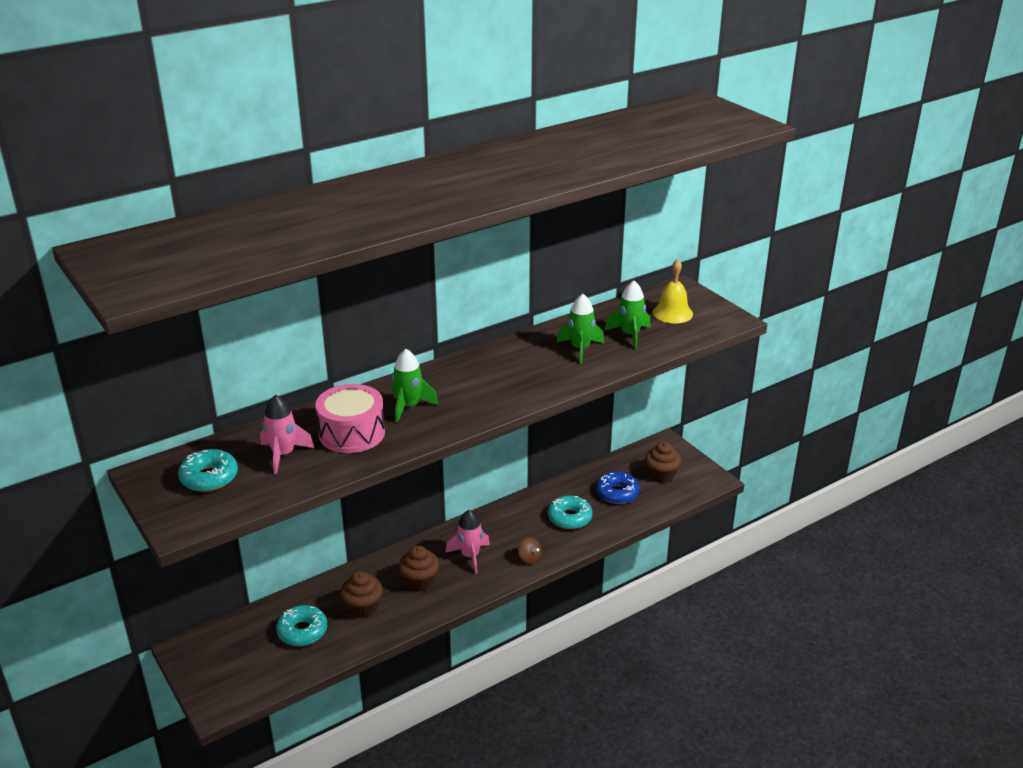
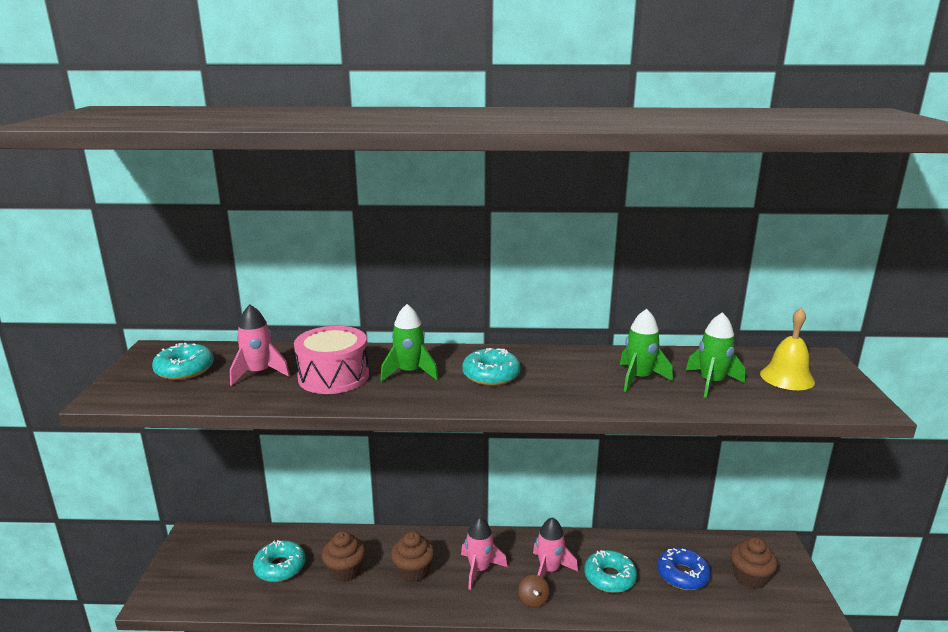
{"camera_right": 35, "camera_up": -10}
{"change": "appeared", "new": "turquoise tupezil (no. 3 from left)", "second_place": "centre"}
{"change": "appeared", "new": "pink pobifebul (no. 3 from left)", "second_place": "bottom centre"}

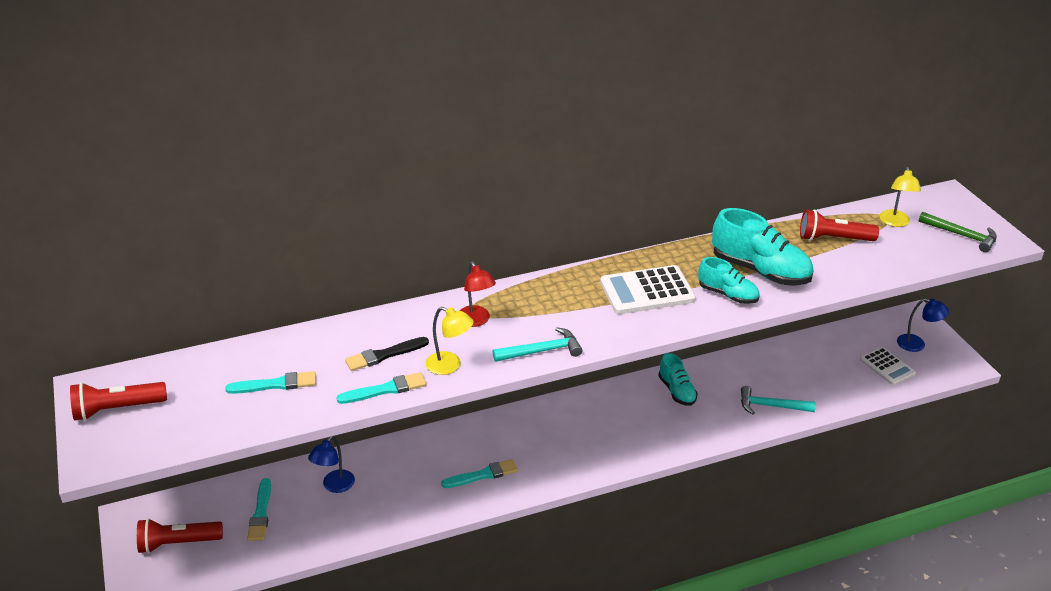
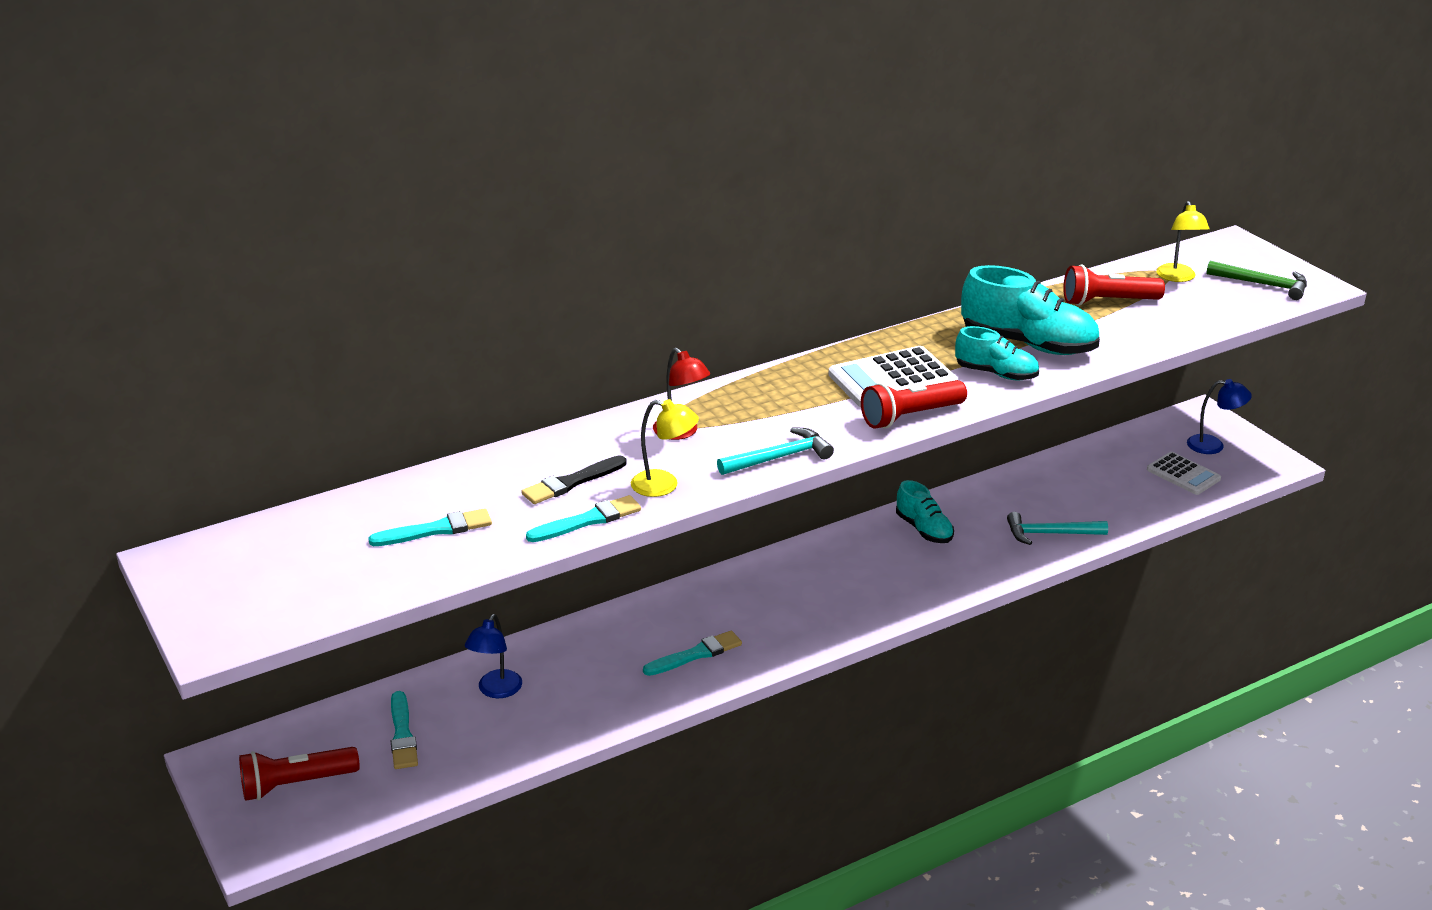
{"camera_right": -10, "camera_up": -5}
{"change": "relocated", "old": "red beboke (no. 1 from left in the first image)", "new": "red beboke (no. 2 from left)", "first_place": "bottom left", "second_place": "centre"}

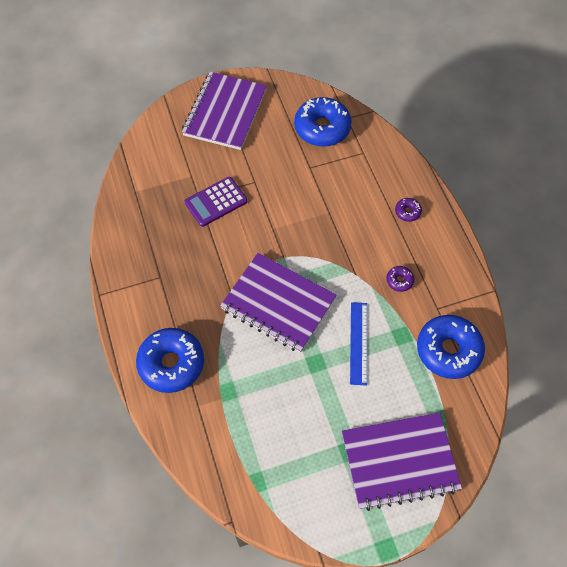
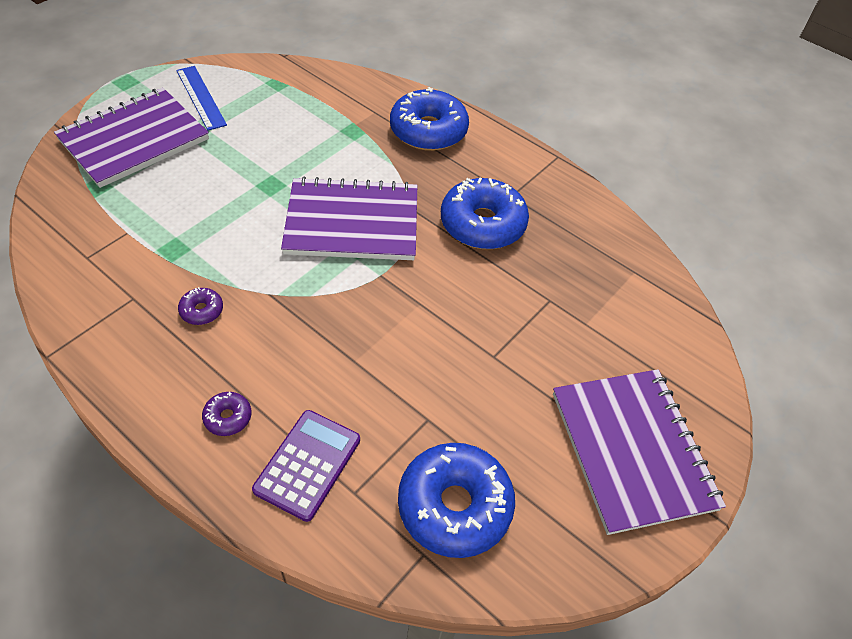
{"camera_right": 145, "camera_up": -10}
{"change": "relocated", "old": "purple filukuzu", "first_place": "centre", "second_place": "bottom centre"}
{"change": "relocated", "old": "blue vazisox", "first_place": "centre", "second_place": "top left"}
{"change": "relocated", "old": "blue tupezil (no. 3 from left)", "first_place": "middle right", "second_place": "centre"}

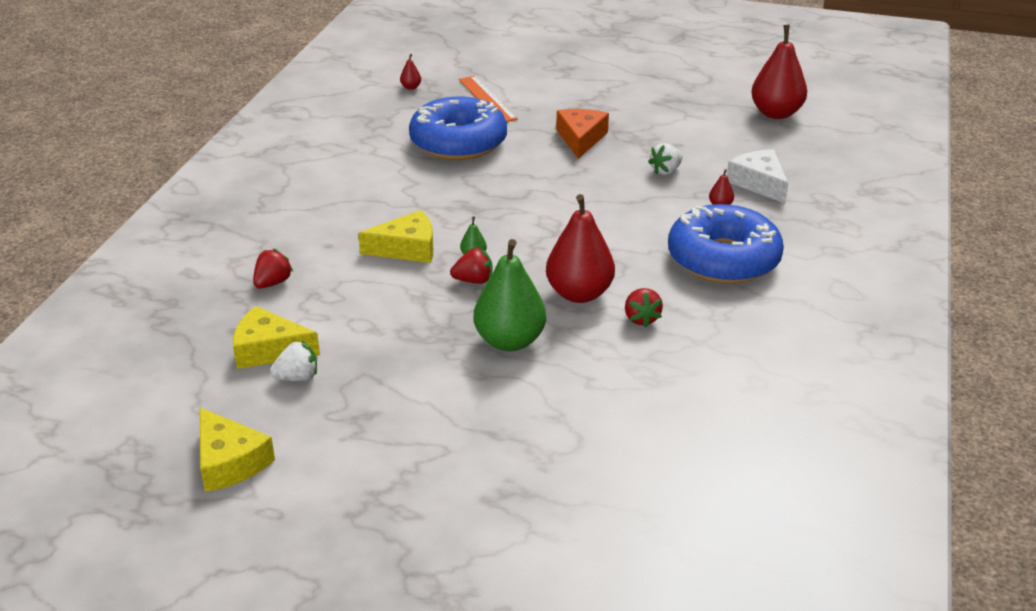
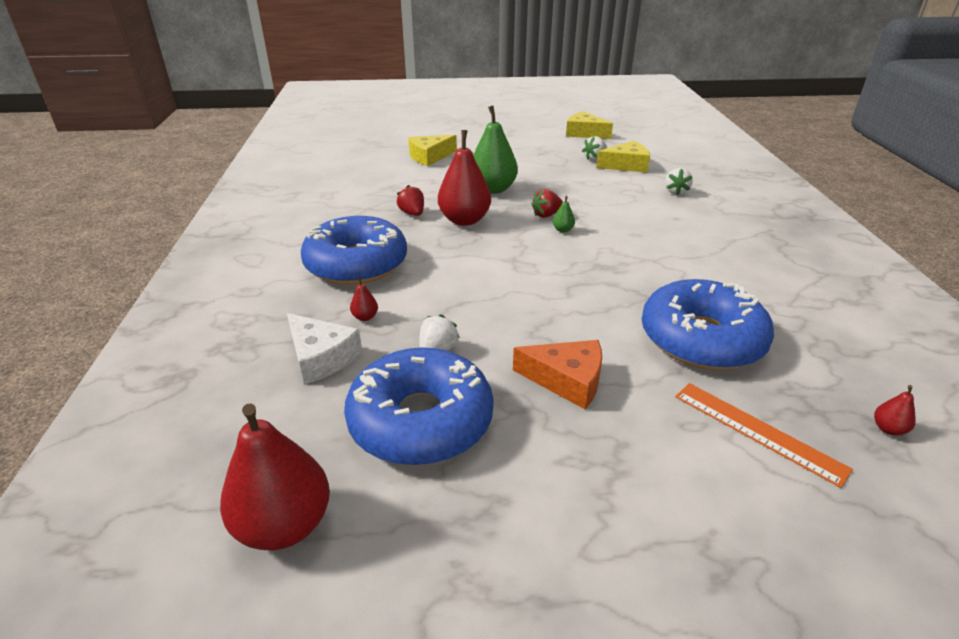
{"camera_right": 160, "camera_up": 0}
{"change": "spun", "old": "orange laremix", "first_place": "top centre", "second_place": "centre", "degrees": -60}
{"change": "relocated", "old": "yellow laremix (no. 3 from left in the first image)", "new": "yellow laremix (no. 1 from left)", "first_place": "centre", "second_place": "top centre"}
{"change": "colour", "old": "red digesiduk (no. 1 from left)", "new": "white digesiduk (no. 3 from left)", "first_place": "middle left", "second_place": "top right"}
{"change": "appeared", "new": "blue tupezil (no. 2 from left)", "second_place": "centre"}

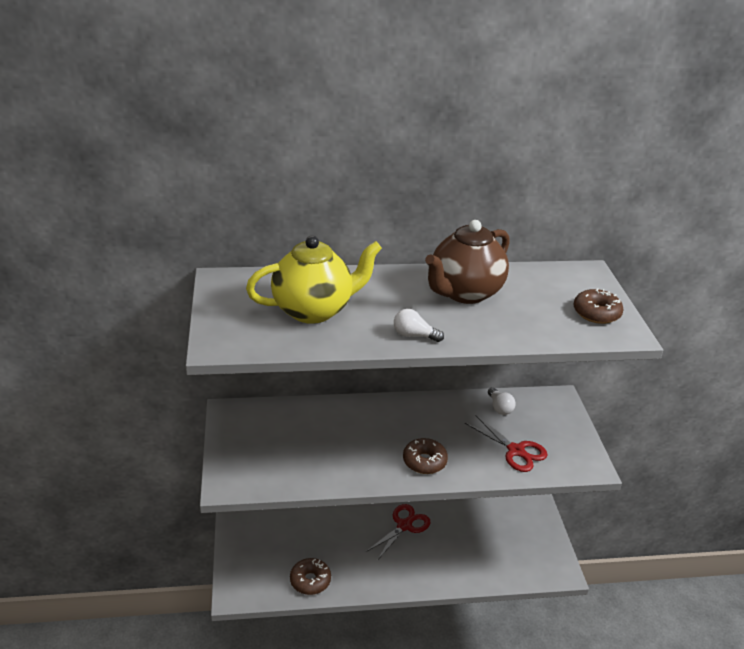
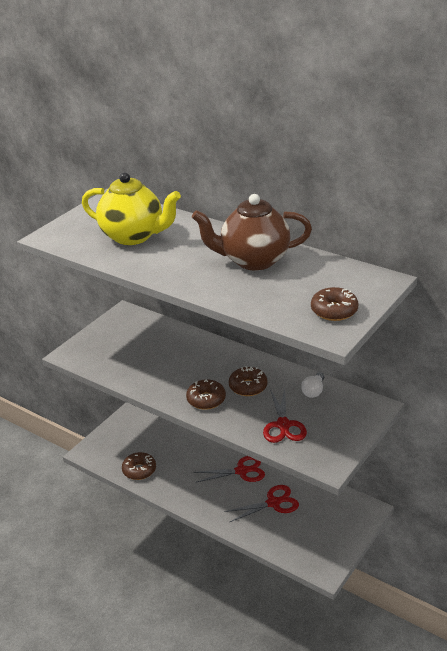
{"camera_right": 45, "camera_up": 0}
{"change": "missing", "old": "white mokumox (no. 1 from left)", "first_place": "centre"}
{"change": "appeared", "new": "brown tupezil (no. 3 from left)", "second_place": "centre"}
{"change": "appeared", "new": "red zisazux (no. 2 from left)", "second_place": "bottom centre"}

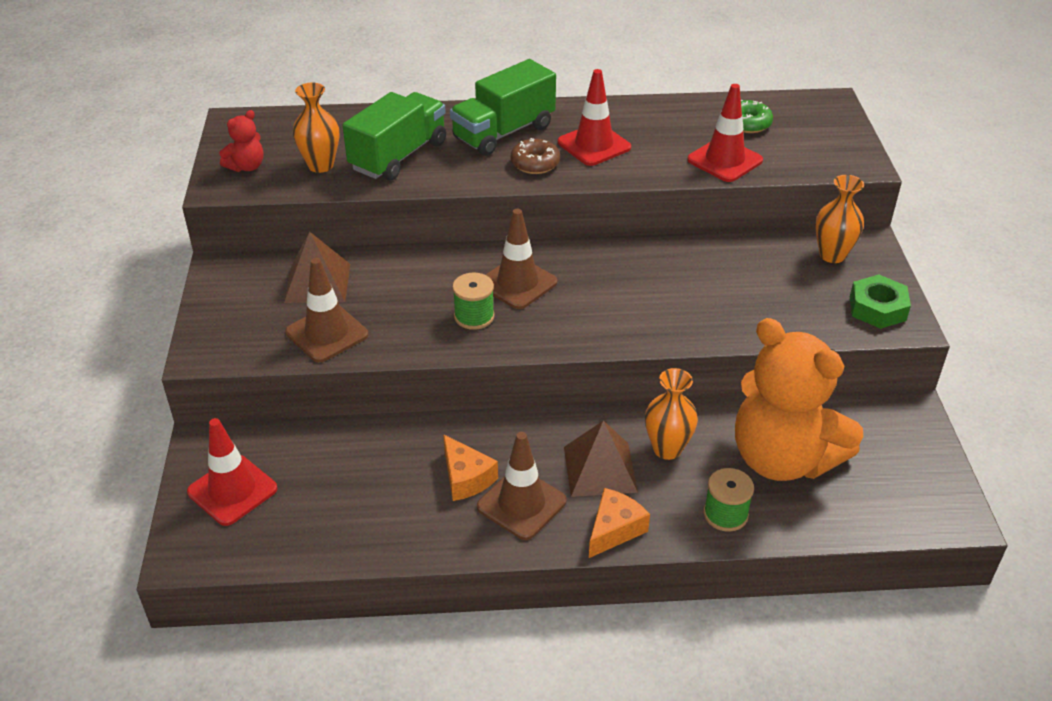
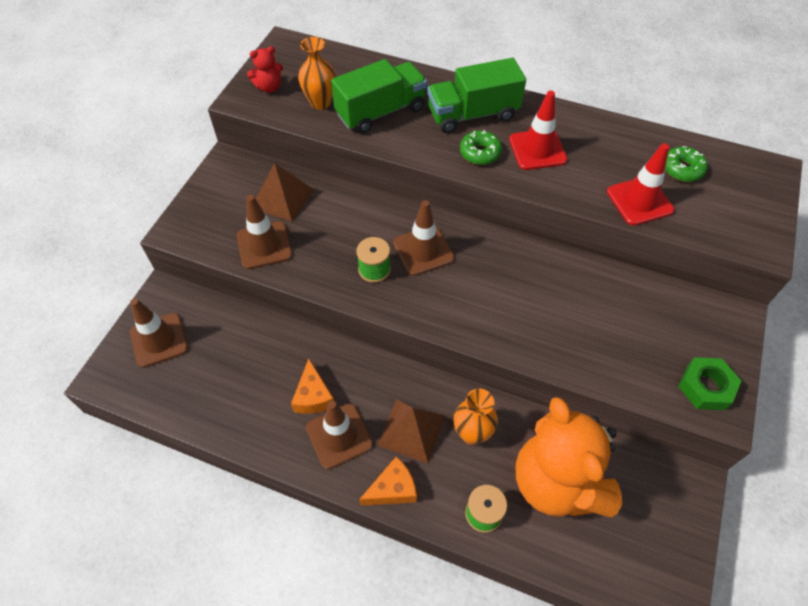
{"camera_right": 25, "camera_up": 15}
{"change": "colour", "old": "brown tupezil", "new": "green tupezil (no. 1 from left)", "first_place": "top centre", "second_place": "top centre"}
{"change": "missing", "old": "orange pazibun (no. 3 from left)", "first_place": "top right"}
{"change": "colour", "old": "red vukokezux (no. 1 from left)", "new": "brown vukokezux (no. 1 from left)", "first_place": "bottom left", "second_place": "middle left"}

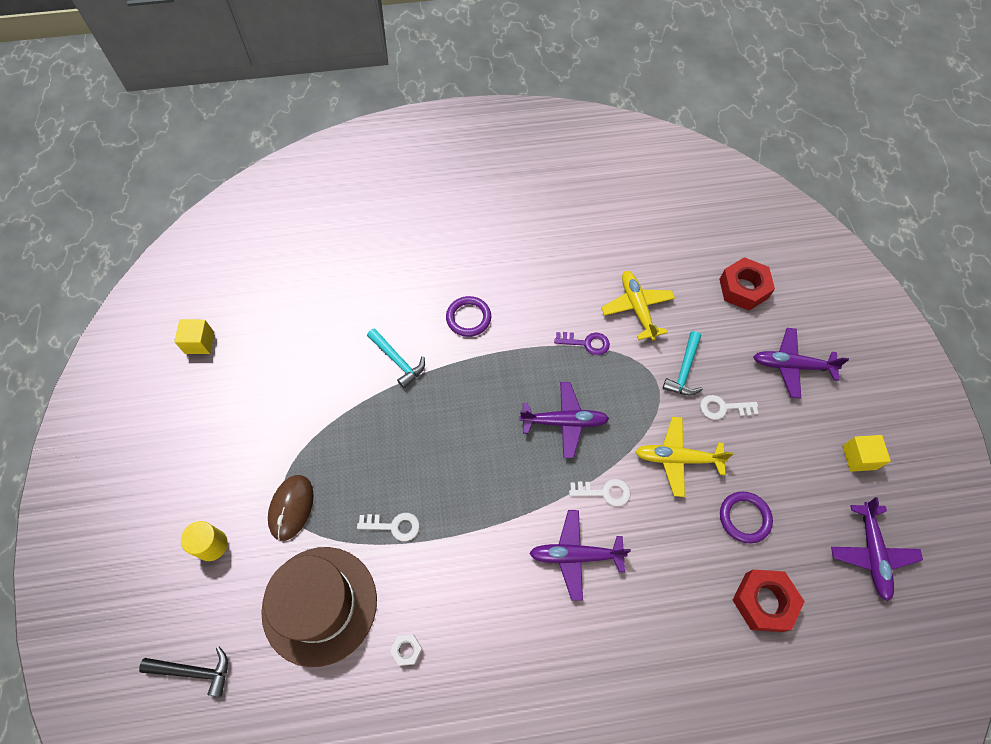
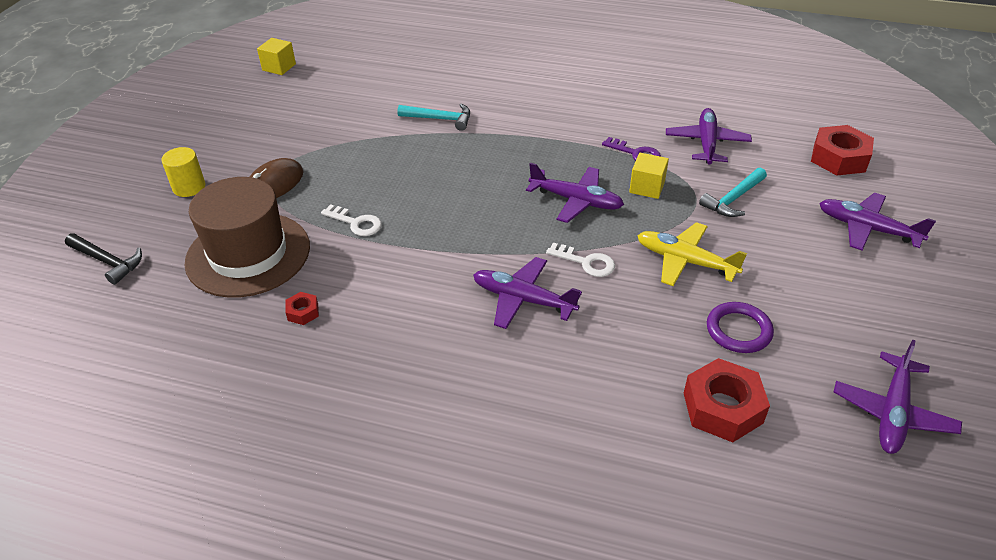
{"camera_right": 25, "camera_up": -20}
{"change": "colour", "old": "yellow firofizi (no. 1 from left)", "new": "purple firofizi (no. 3 from left)", "first_place": "centre", "second_place": "top right"}
{"change": "missing", "old": "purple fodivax (no. 1 from left)", "first_place": "centre"}
{"change": "spun", "old": "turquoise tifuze (no. 1 from left)", "first_place": "centre", "second_place": "top centre", "degrees": -60}
{"change": "missing", "old": "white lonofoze (no. 3 from left)", "first_place": "middle right"}
{"change": "relocated", "old": "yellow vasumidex (no. 2 from left)", "first_place": "middle right", "second_place": "top centre"}
{"change": "colour", "old": "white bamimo", "new": "red bamimo (no. 1 from left)", "first_place": "bottom centre", "second_place": "middle left"}

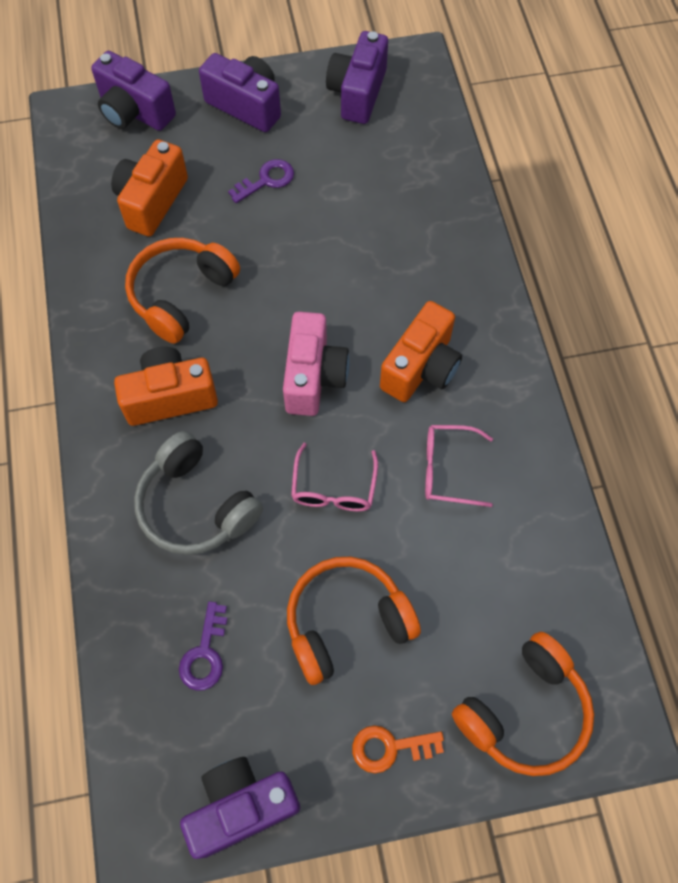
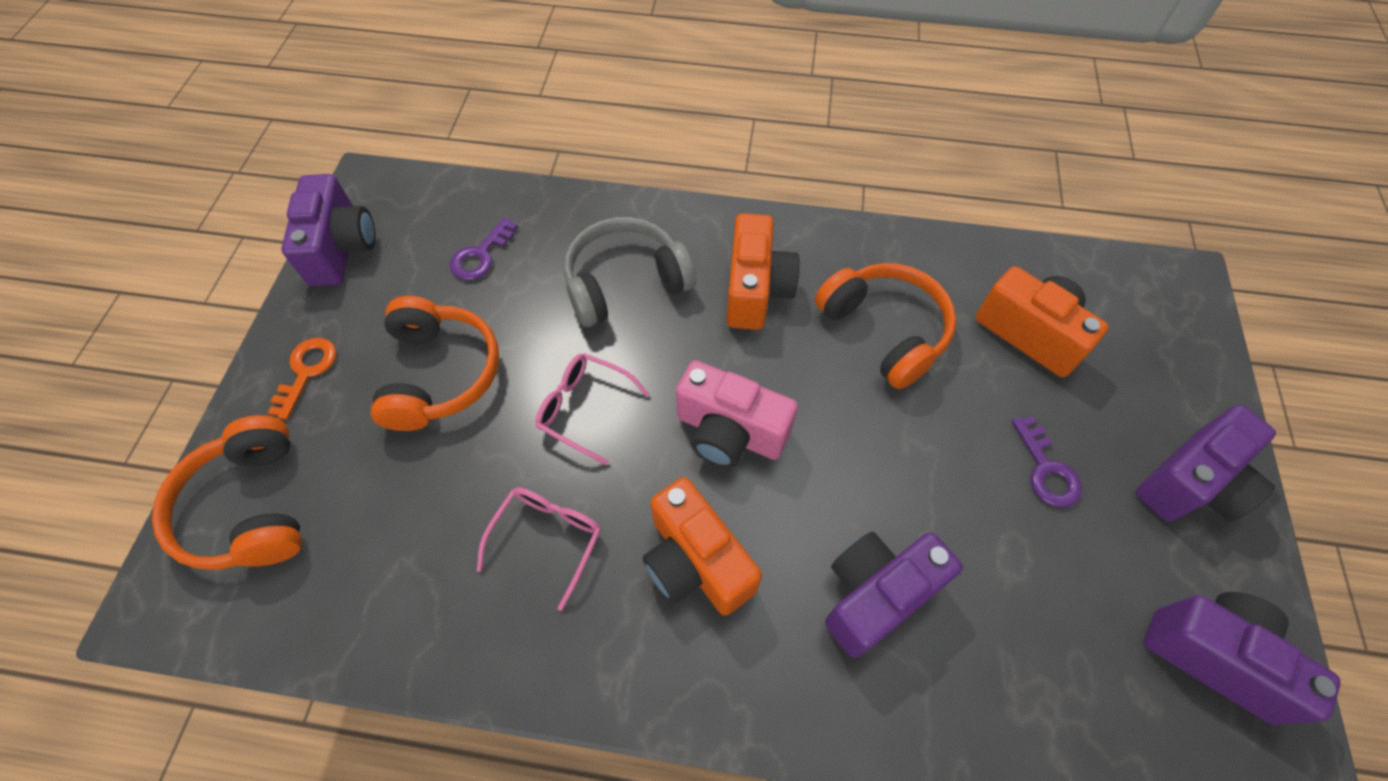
{"camera_right": 110, "camera_up": -5}
{"change": "relocated", "old": "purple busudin (no. 1 from left in the first image)", "new": "purple busudin (no. 2 from left)", "first_place": "top left", "second_place": "bottom centre"}
{"change": "spun", "old": "purple lonofoze (no. 1 from left)", "first_place": "bottom left", "second_place": "top centre", "degrees": -90}

